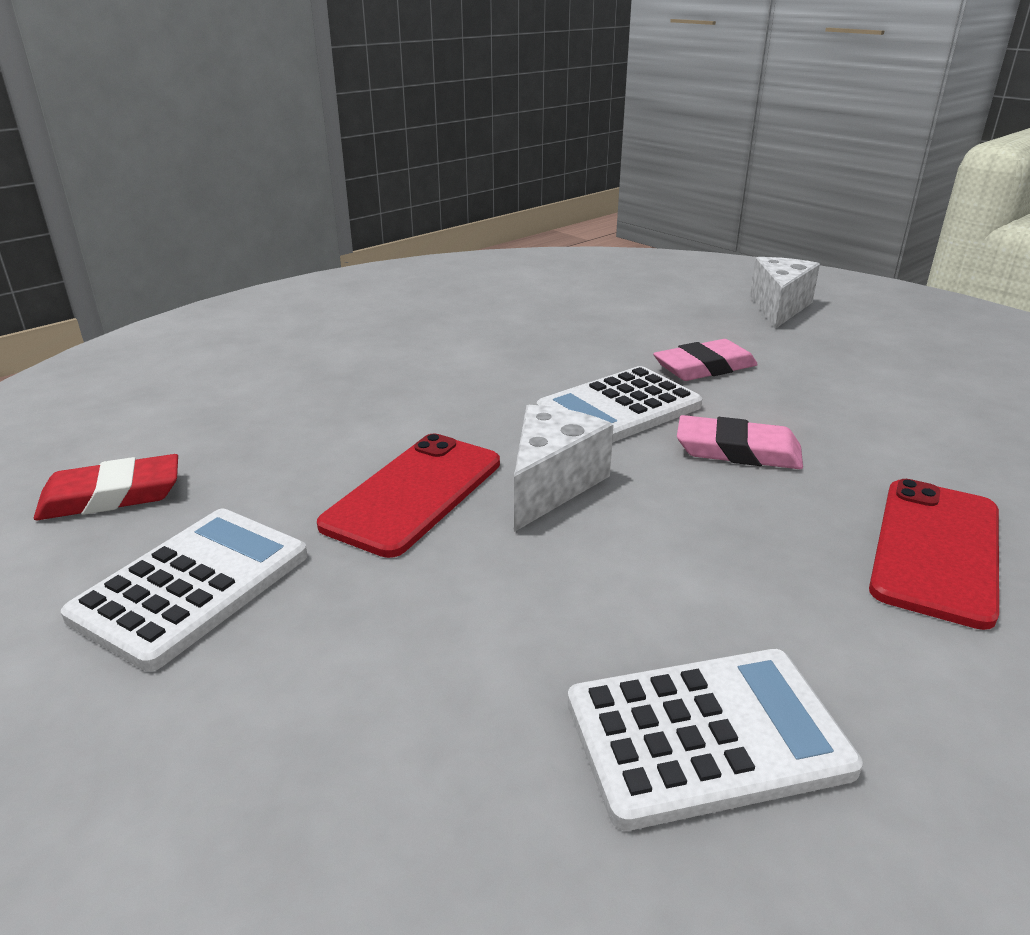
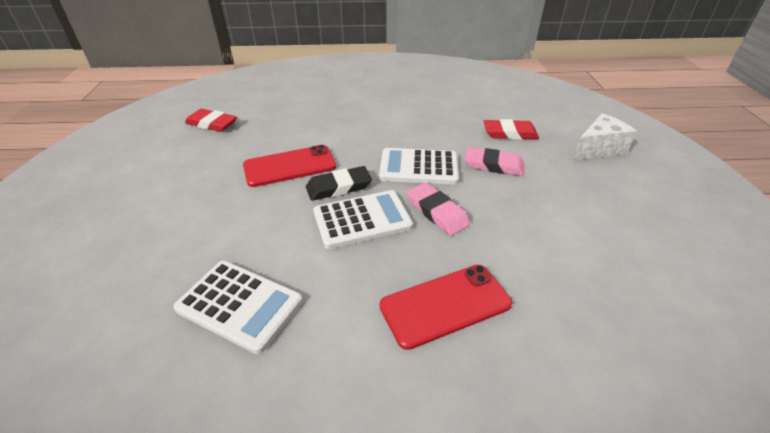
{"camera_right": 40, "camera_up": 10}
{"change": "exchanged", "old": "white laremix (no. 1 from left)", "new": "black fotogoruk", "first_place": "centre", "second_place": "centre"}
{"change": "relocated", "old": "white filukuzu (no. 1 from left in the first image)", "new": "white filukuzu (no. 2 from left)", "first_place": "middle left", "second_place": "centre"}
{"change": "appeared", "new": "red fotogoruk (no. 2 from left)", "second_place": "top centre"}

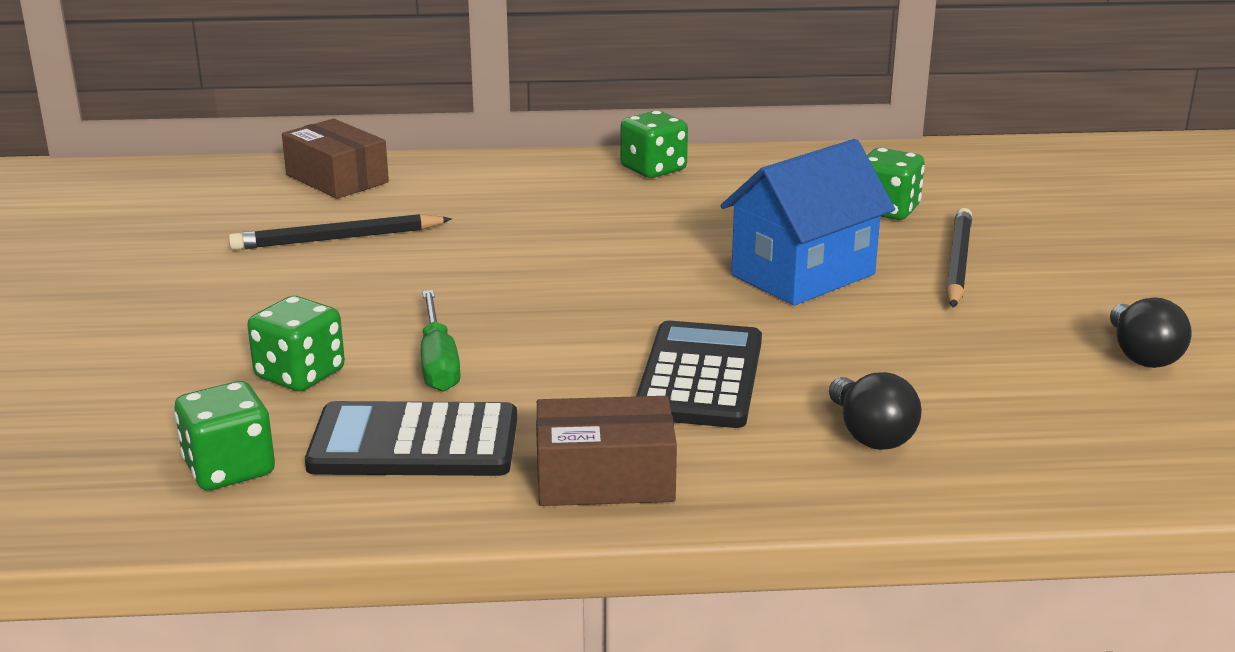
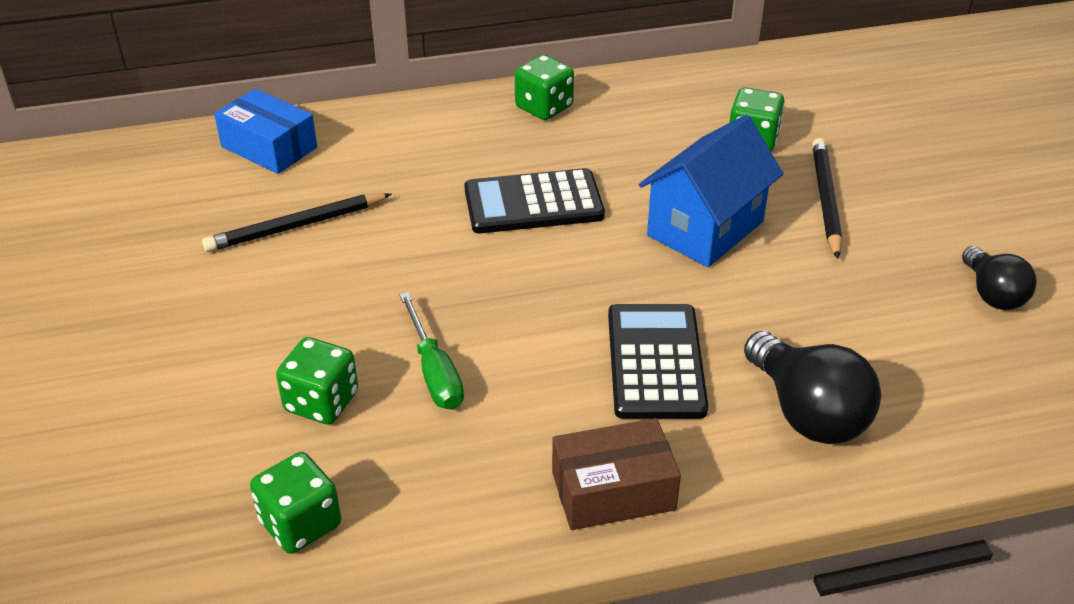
{"camera_right": -10, "camera_up": 15}
{"change": "colour", "old": "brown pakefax (no. 1 from left)", "new": "blue pakefax", "first_place": "top left", "second_place": "top left"}
{"change": "size", "old": "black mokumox (no. 1 from left)", "first_place": "middle right", "second_place": "middle right", "factor": 1.57}
{"change": "relocated", "old": "black filukuzu (no. 1 from left)", "first_place": "bottom left", "second_place": "top centre"}

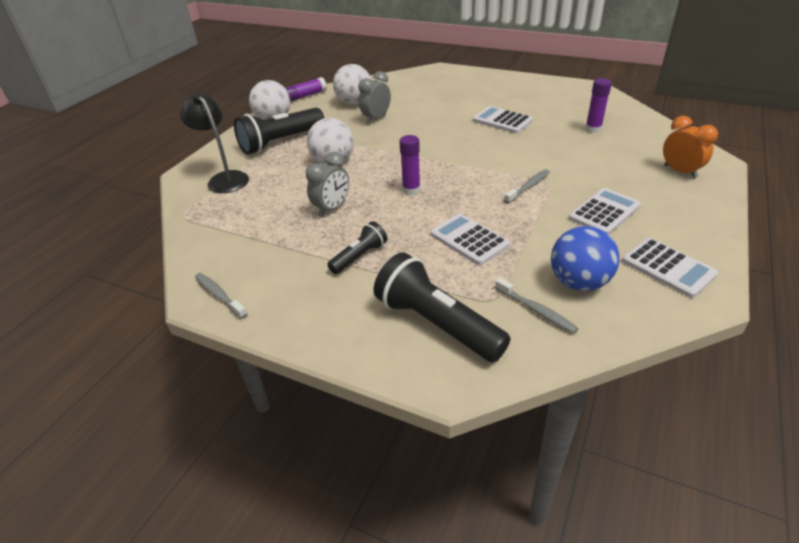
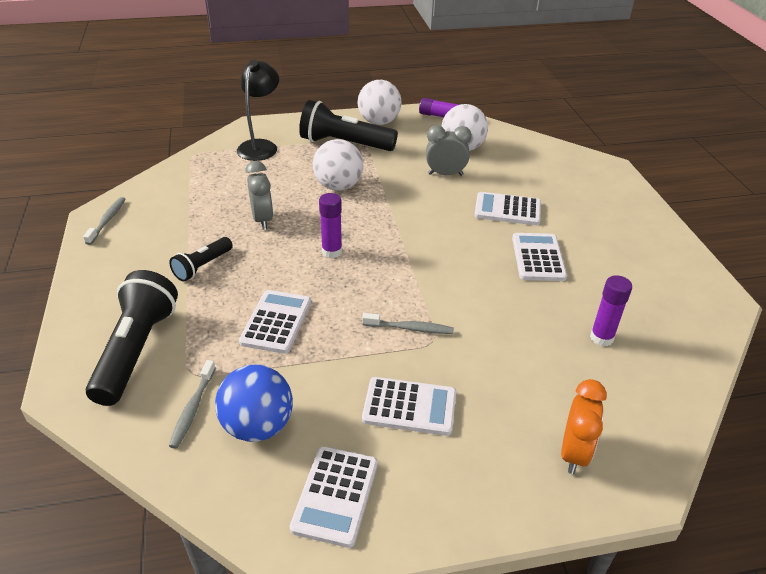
{"camera_right": 50, "camera_up": 0}
{"change": "spun", "old": "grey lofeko (no. 1 from left)", "first_place": "centre", "second_place": "centre", "degrees": -105}
{"change": "spun", "old": "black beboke (no. 2 from left)", "first_place": "centre", "second_place": "middle left", "degrees": 120}
{"change": "appeared", "new": "white filukuzu (no. 4 from left)", "second_place": "centre"}

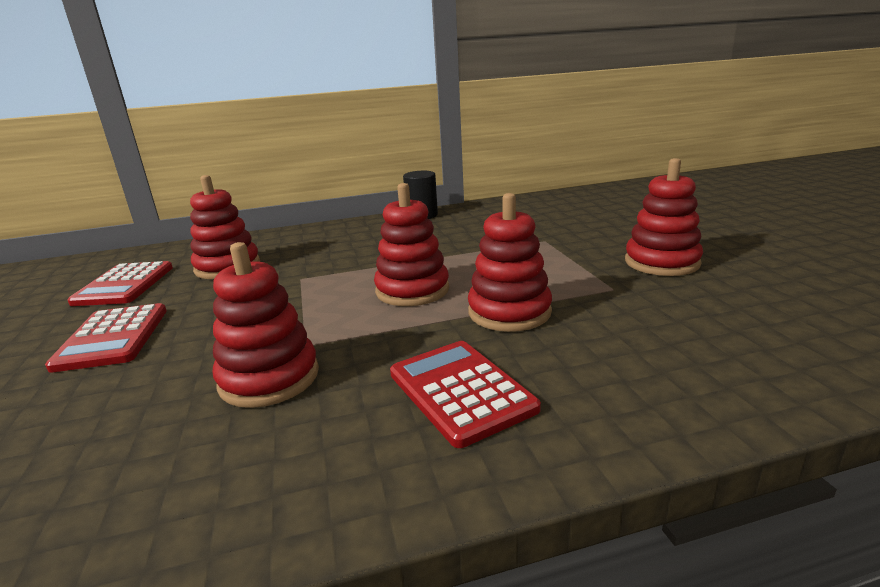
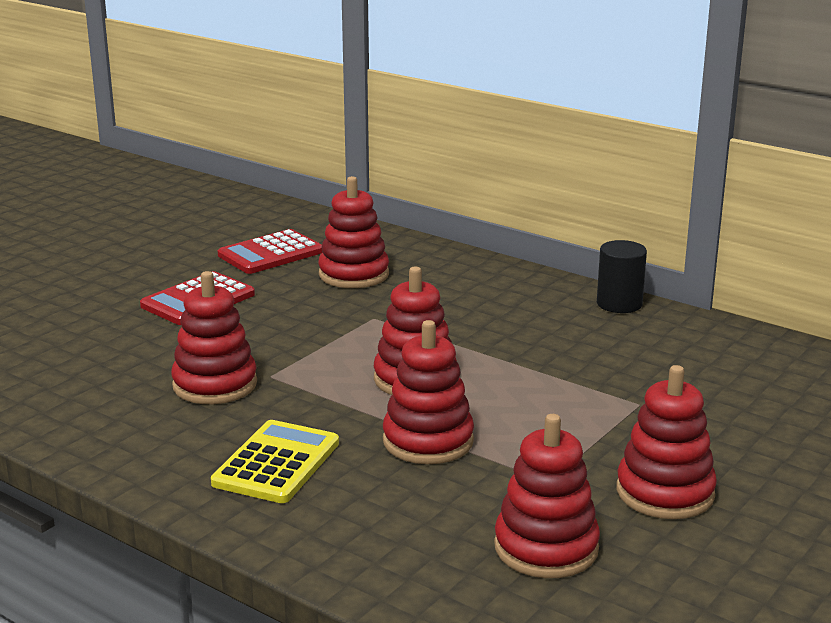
{"camera_right": 50, "camera_up": 0}
{"change": "colour", "old": "red filukuzu (no. 3 from left)", "new": "yellow filukuzu", "first_place": "bottom centre", "second_place": "bottom left"}
{"change": "appeared", "new": "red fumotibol (no. 5 from left)", "second_place": "bottom centre"}

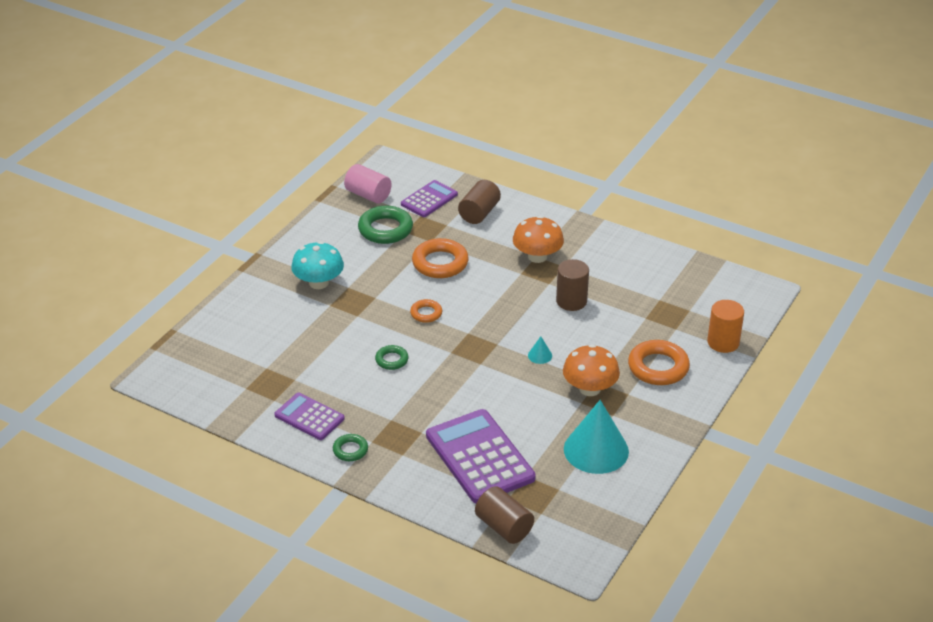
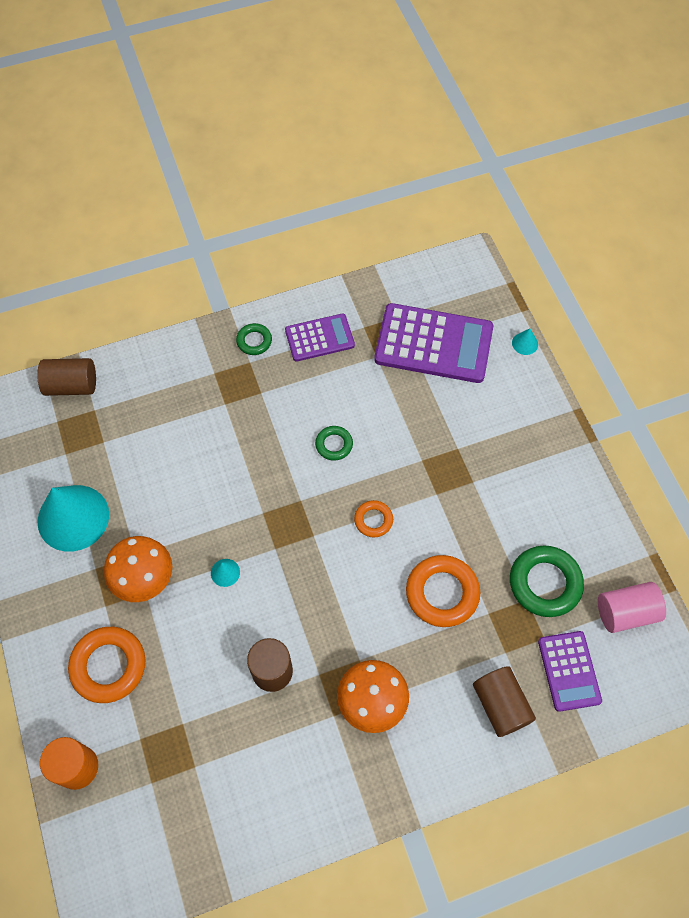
{"camera_right": 130, "camera_up": 25}
{"change": "missing", "old": "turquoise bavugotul", "first_place": "centre"}
{"change": "relocated", "old": "purple filukuzu (no. 3 from left in the first image)", "new": "purple filukuzu (no. 2 from left)", "first_place": "bottom centre", "second_place": "centre"}
{"change": "appeared", "new": "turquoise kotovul (no. 3 from left)", "second_place": "middle right"}

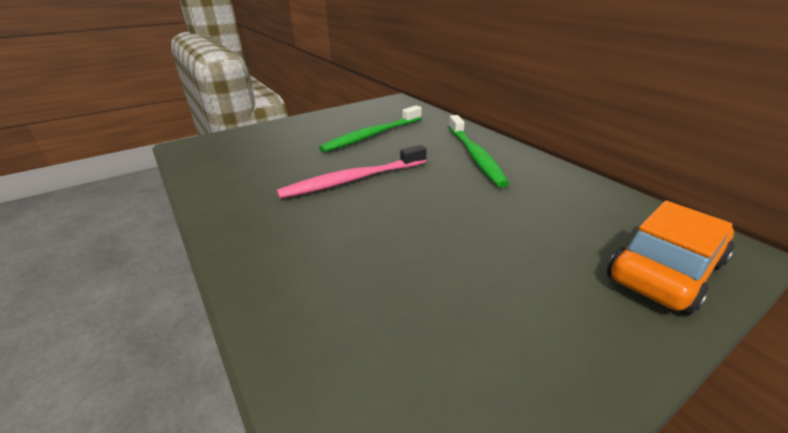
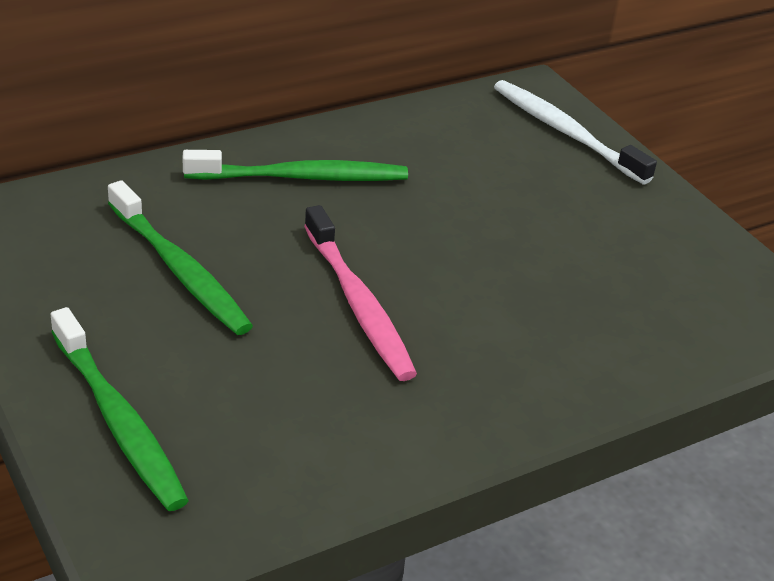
{"camera_right": -90, "camera_up": 5}
{"change": "exchanged", "old": "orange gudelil", "new": "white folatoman", "first_place": "middle right", "second_place": "top right"}
{"change": "appeared", "new": "green folatoman (no. 1 from left)", "second_place": "bottom left"}

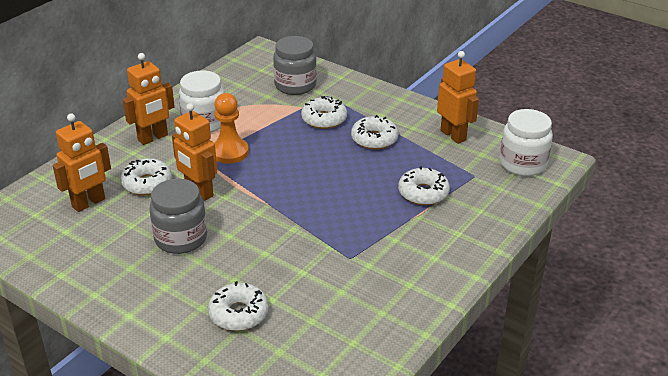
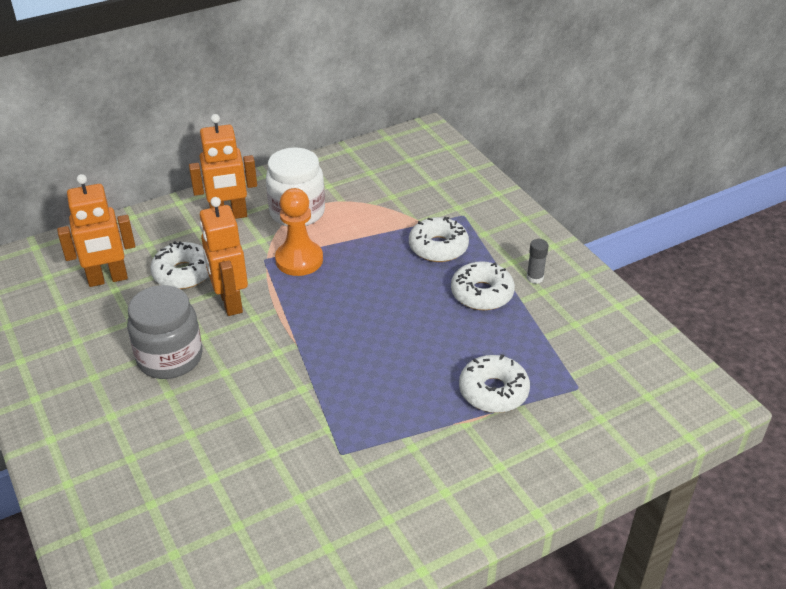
{"camera_right": 25, "camera_up": 5}
{"change": "missing", "old": "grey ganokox (no. 2 from left)", "first_place": "top centre"}
{"change": "missing", "old": "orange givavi (no. 4 from left)", "first_place": "top right"}
{"change": "missing", "old": "white ganokox (no. 2 from left)", "first_place": "middle right"}
{"change": "missing", "old": "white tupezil (no. 2 from left)", "first_place": "bottom centre"}
{"change": "appeared", "new": "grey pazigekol", "second_place": "middle right"}

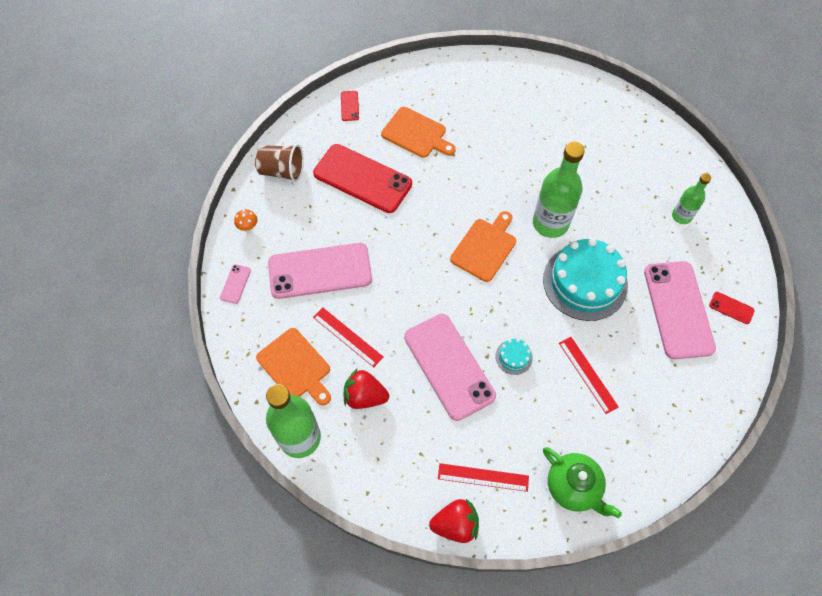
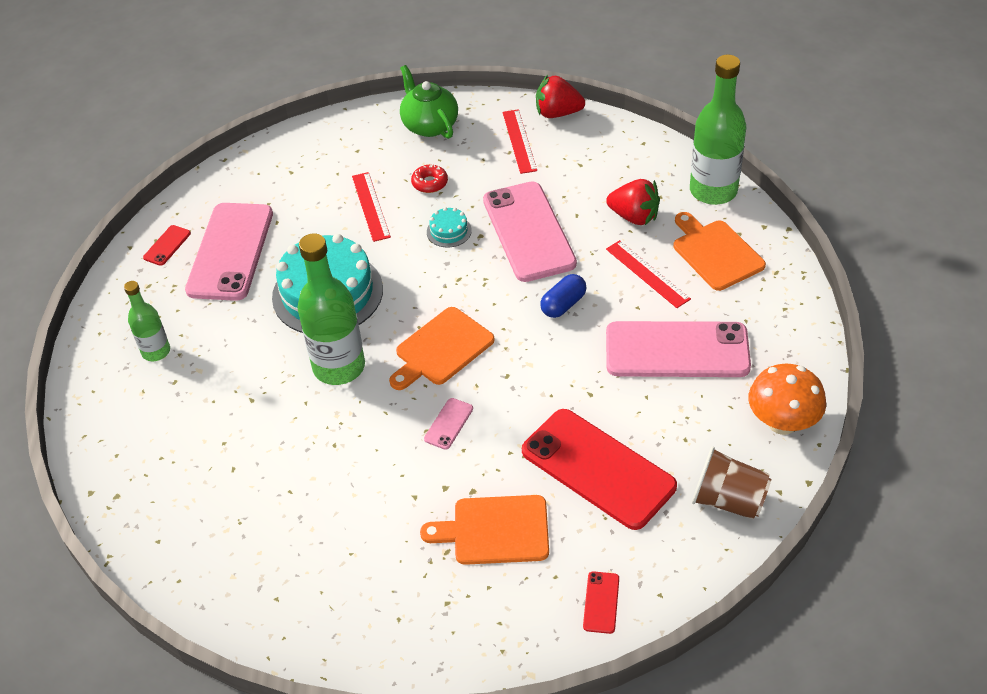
{"camera_right": -165, "camera_up": -15}
{"change": "spun", "old": "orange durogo (no. 2 from left)", "first_place": "top centre", "second_place": "bottom centre", "degrees": -45}
{"change": "size", "old": "orange bavugotul", "first_place": "middle left", "second_place": "middle right", "factor": 2.15}
{"change": "relocated", "old": "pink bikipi (no. 1 from left in the first image)", "new": "pink bikipi (no. 2 from left)", "first_place": "middle left", "second_place": "centre"}
{"change": "spun", "old": "red bikipi (no. 3 from left in the first image)", "first_place": "middle right", "second_place": "middle left", "degrees": 75}
{"change": "spun", "old": "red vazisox (no. 2 from left)", "first_place": "bottom centre", "second_place": "top centre", "degrees": 60}
{"change": "appeared", "new": "red tupezil", "second_place": "top centre"}
{"change": "appeared", "new": "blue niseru", "second_place": "centre"}

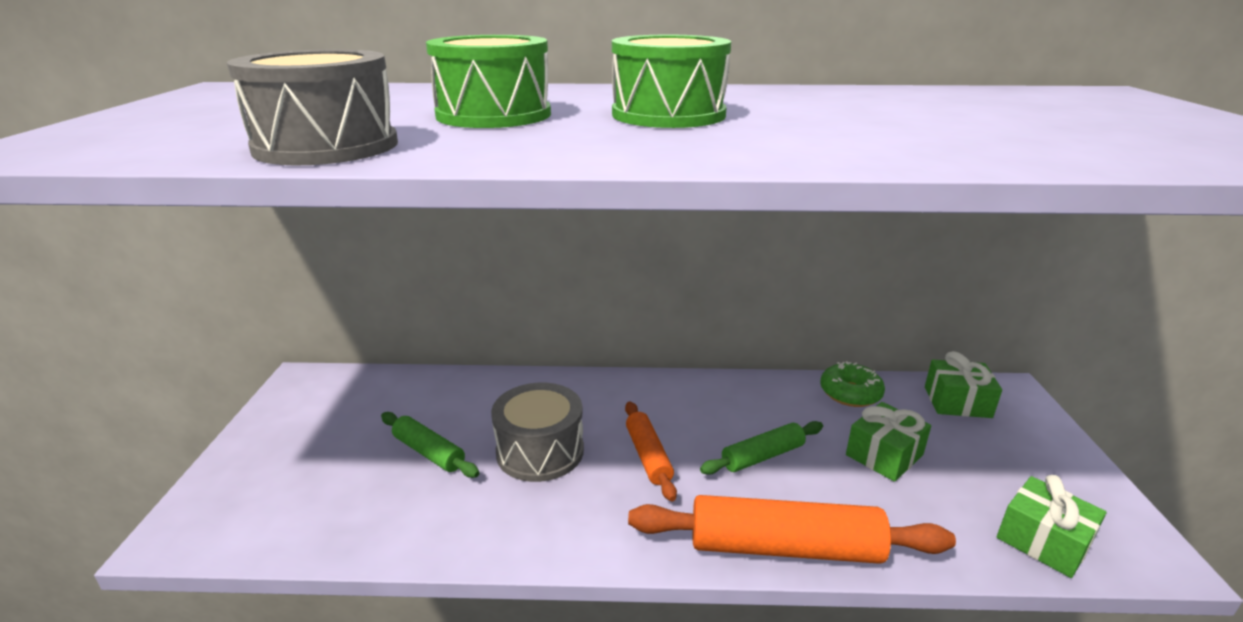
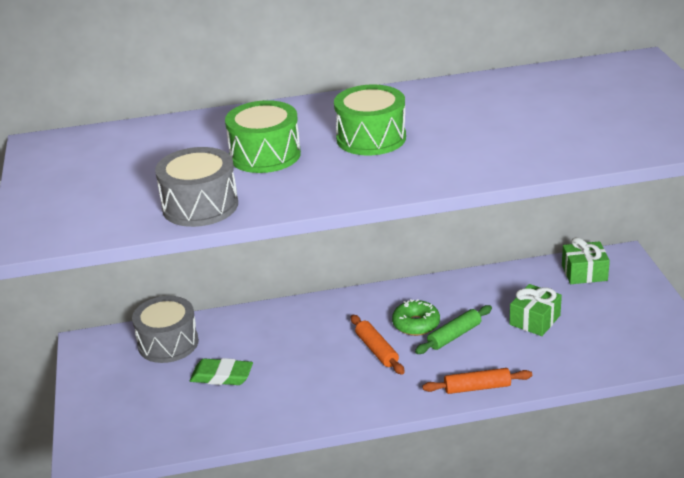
{"camera_right": -10, "camera_up": 5}
{"change": "relocated", "old": "green tupezil", "first_place": "middle right", "second_place": "centre"}
{"change": "relocated", "old": "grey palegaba (no. 2 from left in the first image)", "new": "grey palegaba (no. 1 from left)", "first_place": "bottom centre", "second_place": "bottom left"}
{"change": "exchanged", "old": "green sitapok (no. 1 from left)", "new": "green fotogoruk", "first_place": "bottom centre", "second_place": "bottom left"}
{"change": "missing", "old": "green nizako (no. 3 from left)", "first_place": "bottom right"}
{"change": "size", "old": "orange sitapok (no. 2 from left)", "first_place": "bottom centre", "second_place": "bottom right", "factor": 0.56}

